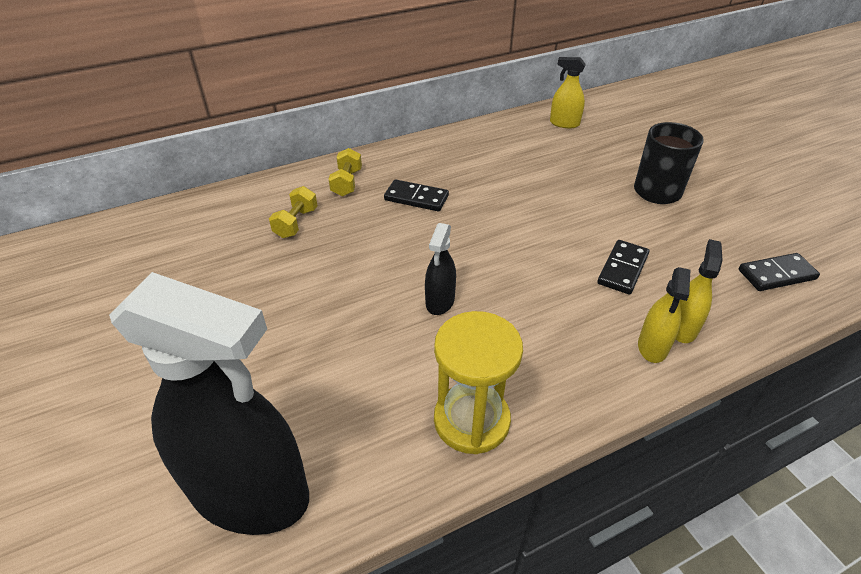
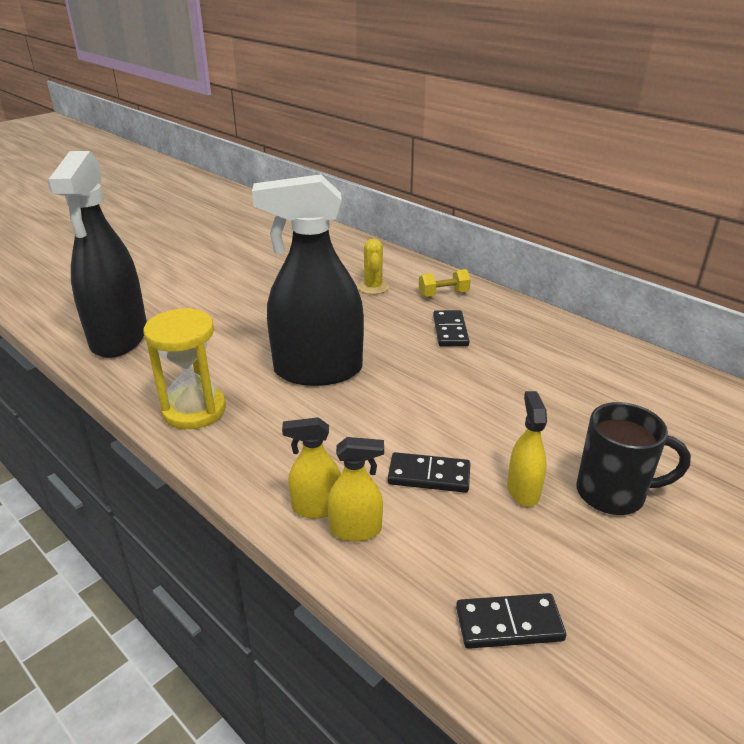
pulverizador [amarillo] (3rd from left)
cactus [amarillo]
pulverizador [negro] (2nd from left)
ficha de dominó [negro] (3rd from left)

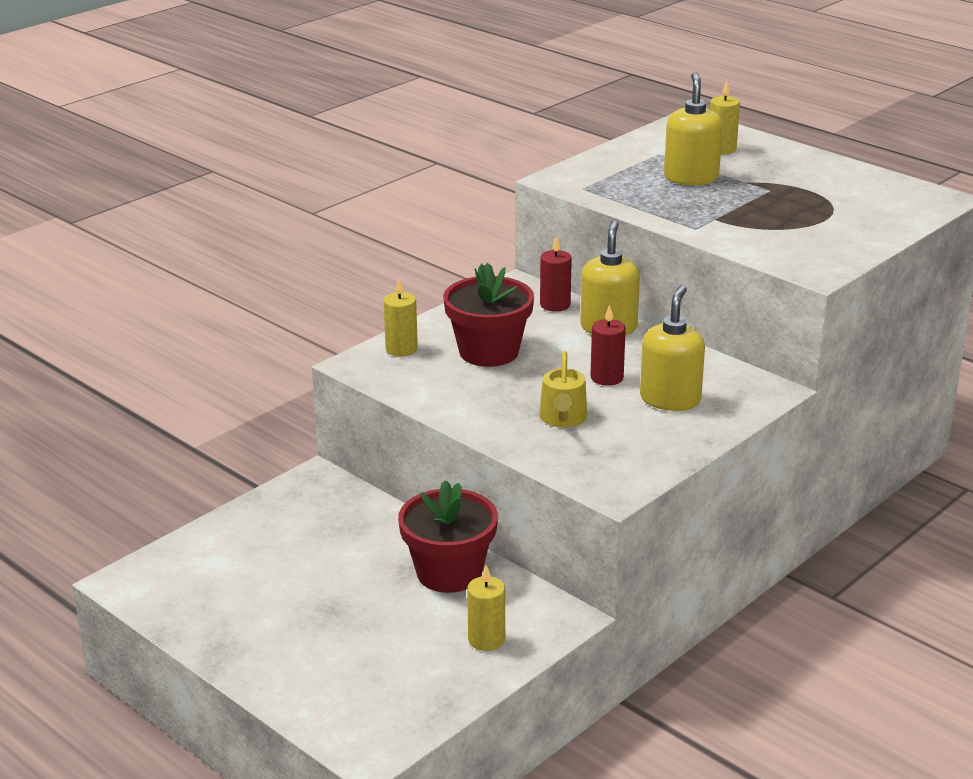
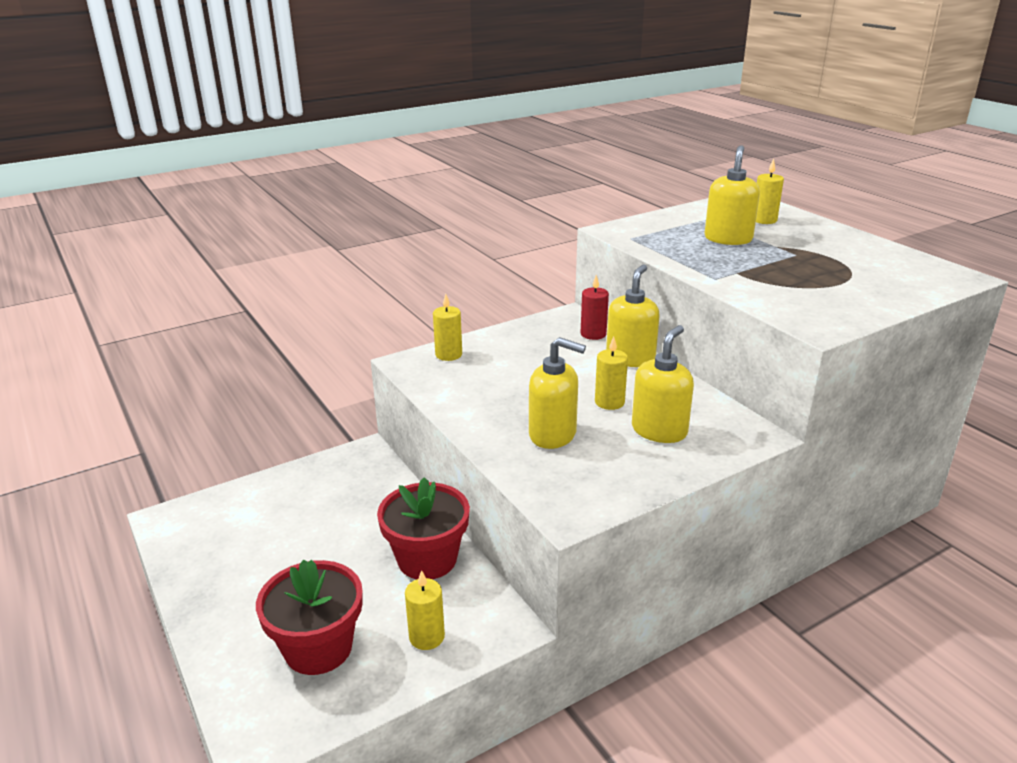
maceta [rojo] (1st from left)
vela [amarillo] (3rd from left)
dispensador de jabón [amarillo] (1st from left)

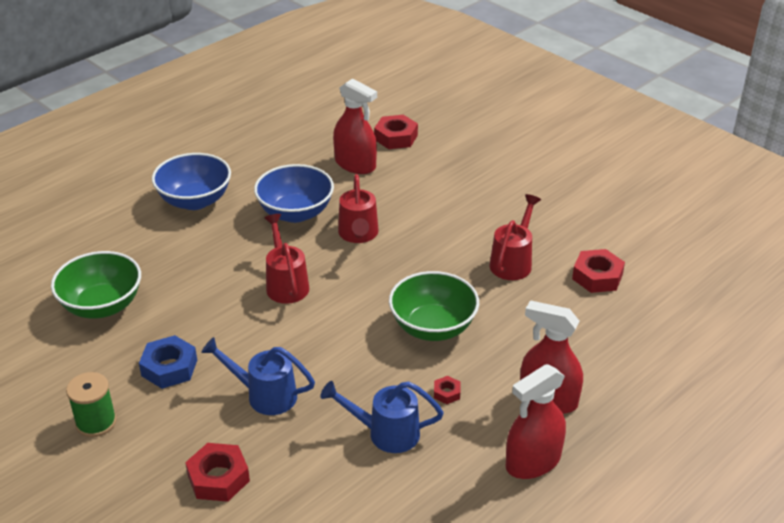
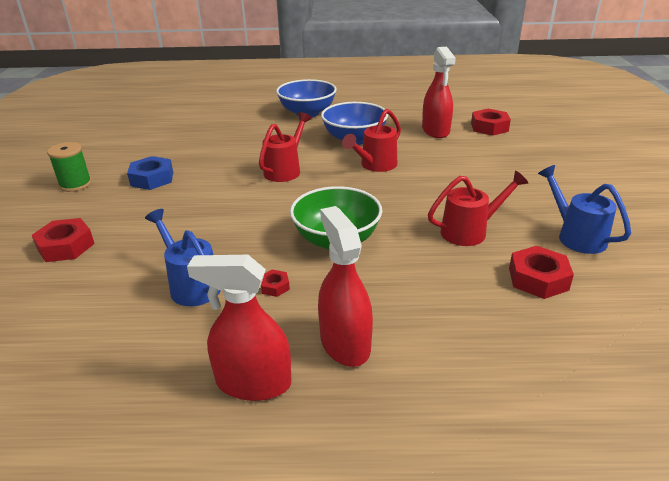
cuenco [verde] (1st from left in the first image)
regadera [azul] (2nd from left)

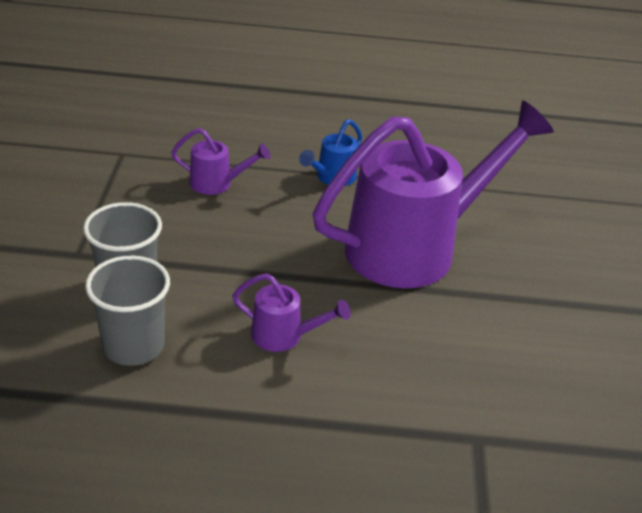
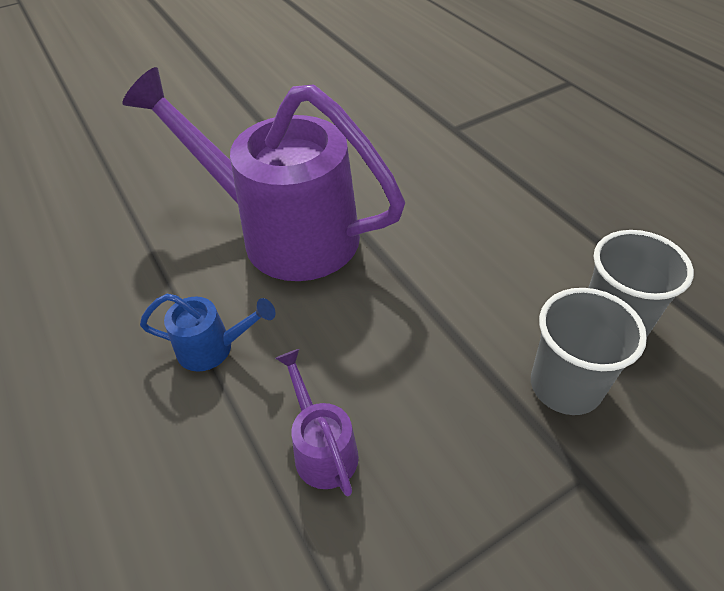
regadera [morado] (2nd from left in the first image)

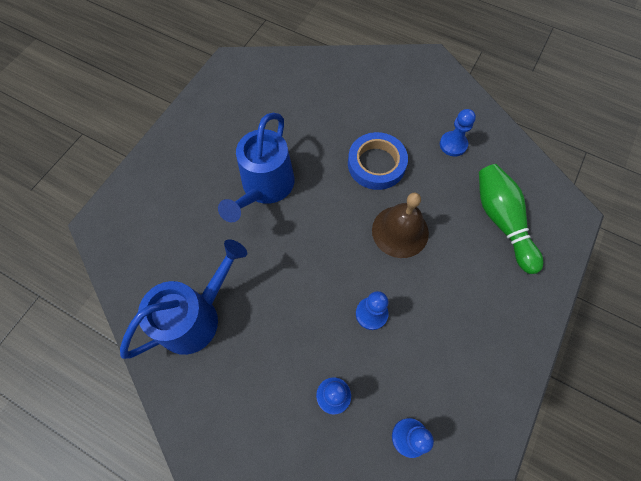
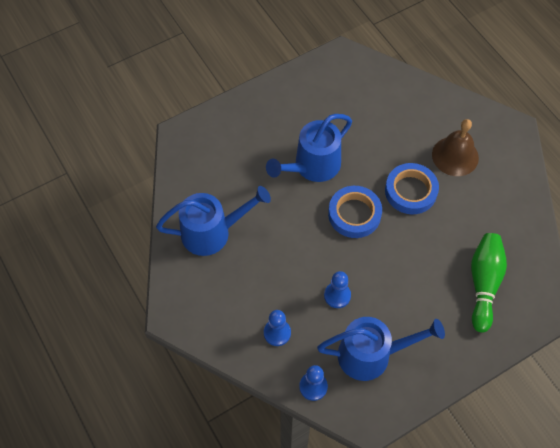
peón [azul] (4th from left in the first image)
campana [marrón]
cinta adhesiva [azul] (1st from left)
regadera [azul] (3rd from left)

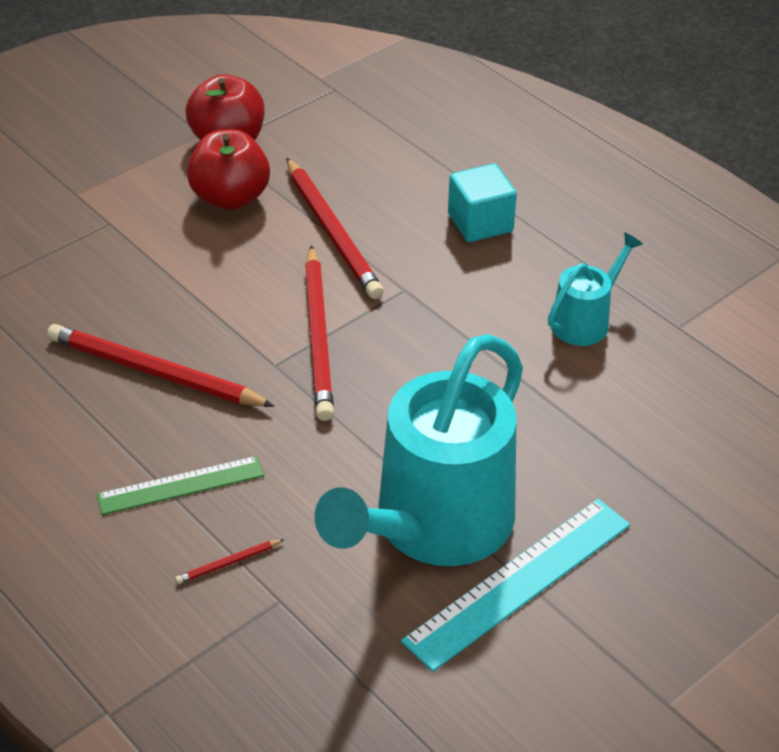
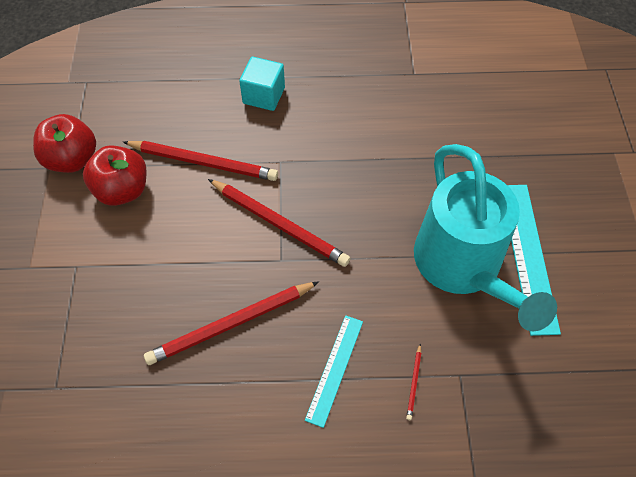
regadera [turquesa] (2nd from left in the first image)
regla [turquesa] (1st from left)

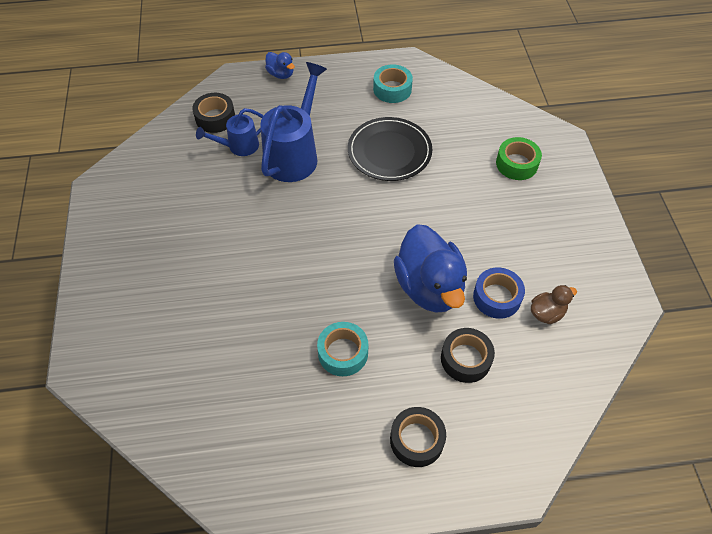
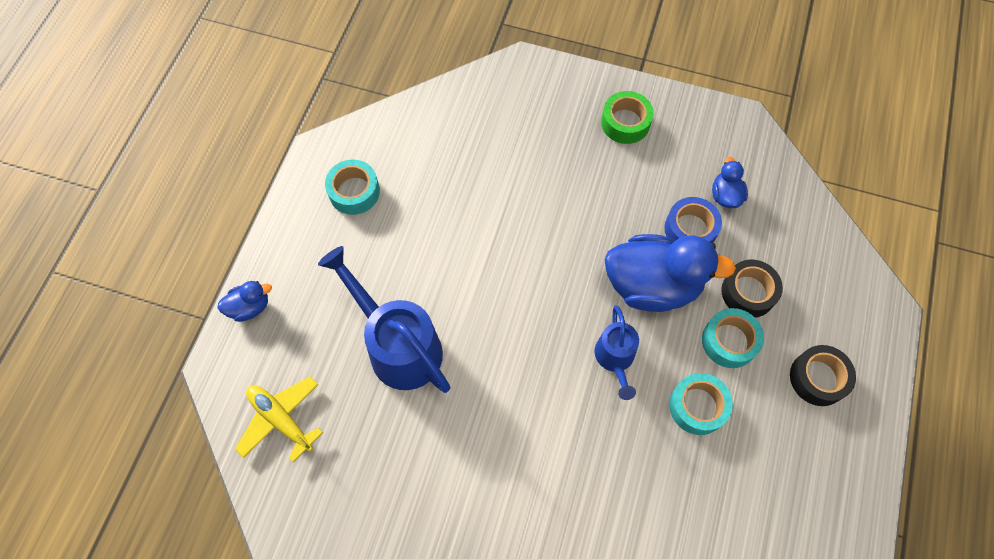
avión [amarillo]
regadera [azul] (2nd from left)
plato [negro]
cinta adhesiva [verde]
pato [azul] (3rd from left)
cinta adhesiva [turquesa] (3rd from left)

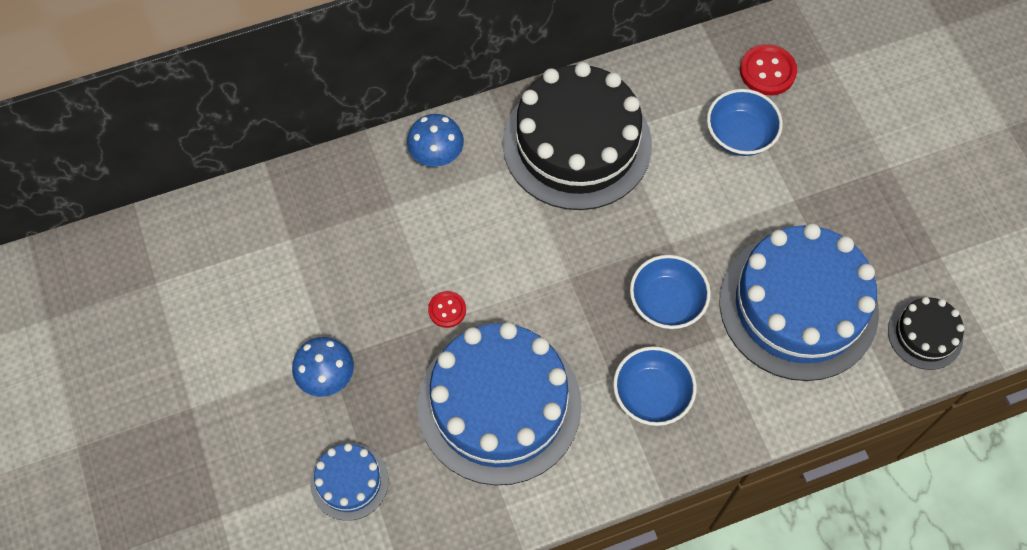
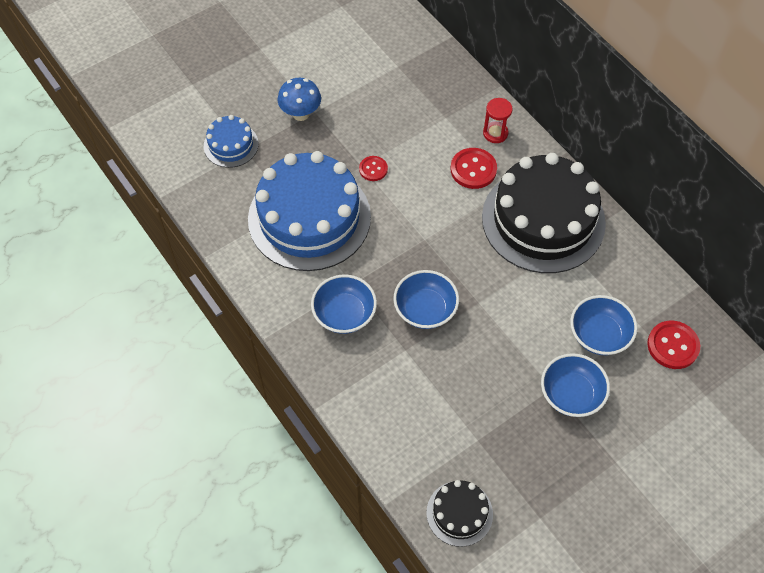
reloj de arena [rojo]
tarta [azul] (3rd from left in the first image)
botón [rojo] (2nd from left)
cuenco [azul] (3rd from left)

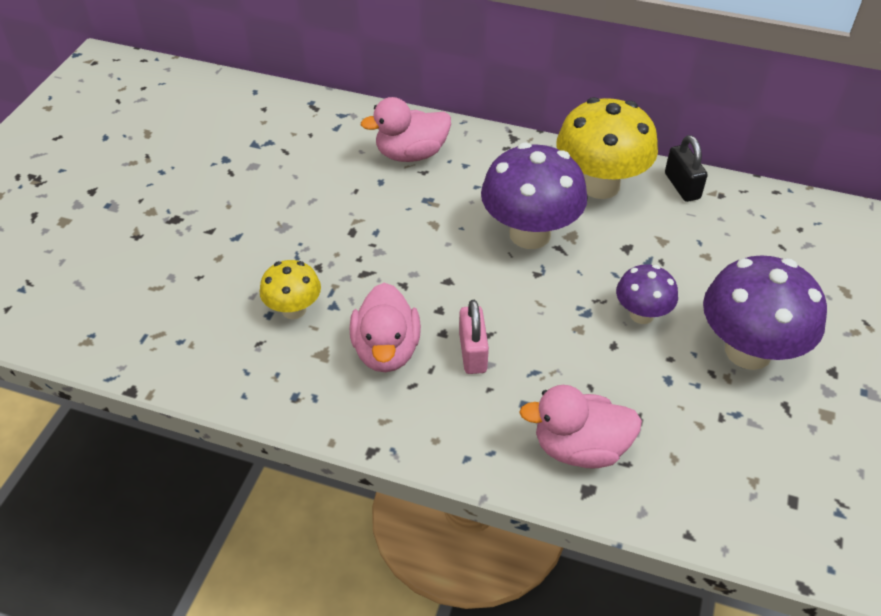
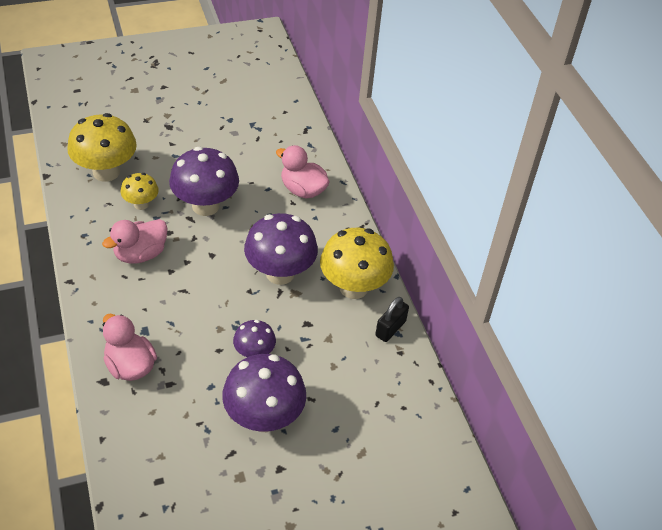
candado [rosa]
seta [amarillo] (1st from left)
seta [morado] (1st from left)

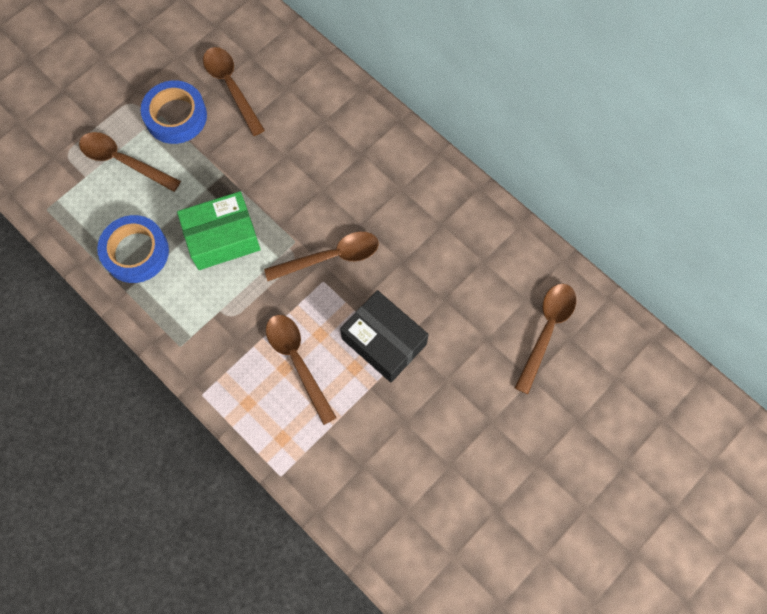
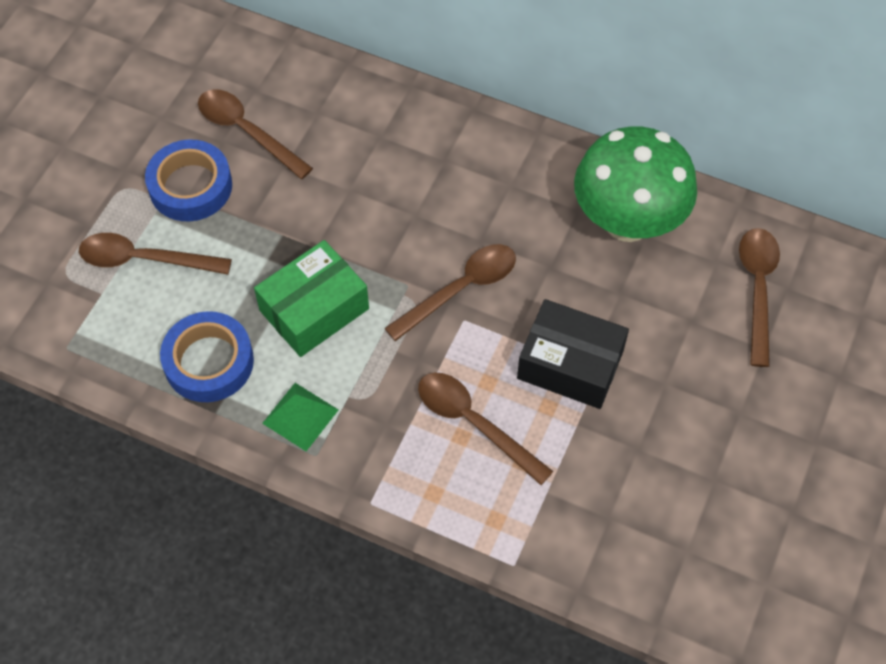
seta [verde]
pirámide [verde]

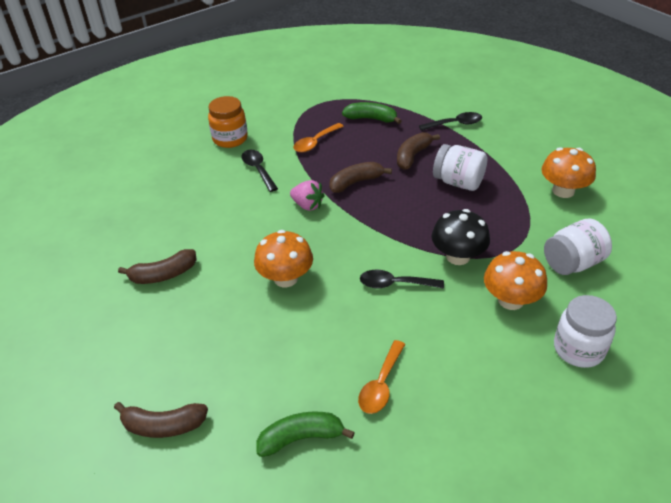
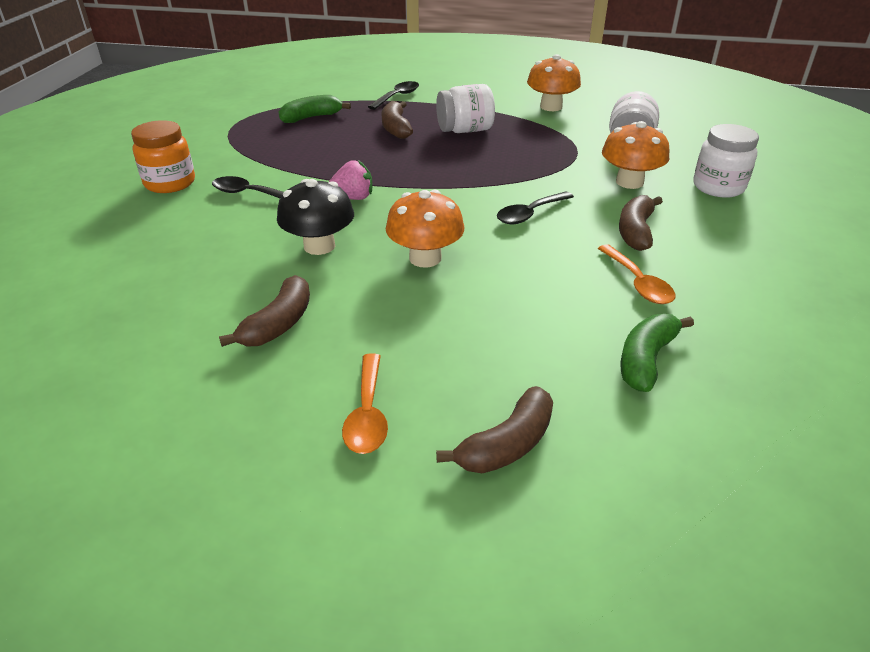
cuchara [naranja] (1st from left)
plátano [marrón] (4th from left)
seta [negro]

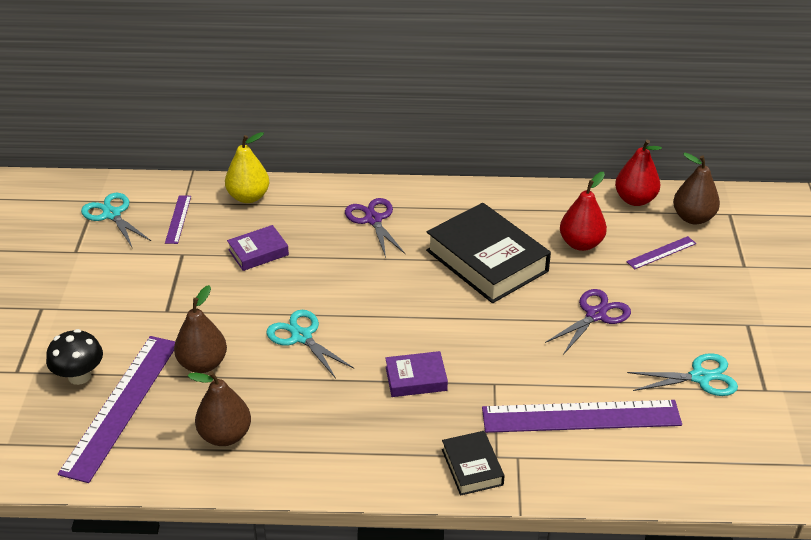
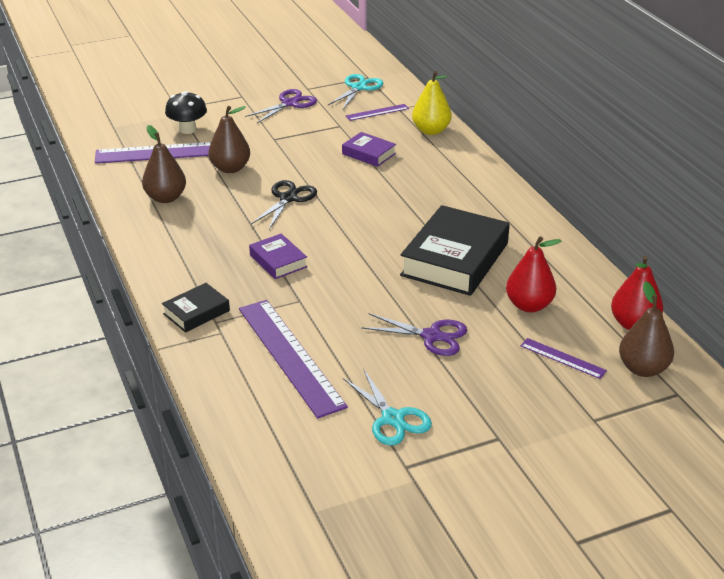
tijeras [morado] (1st from left)
tijeras [negro]

